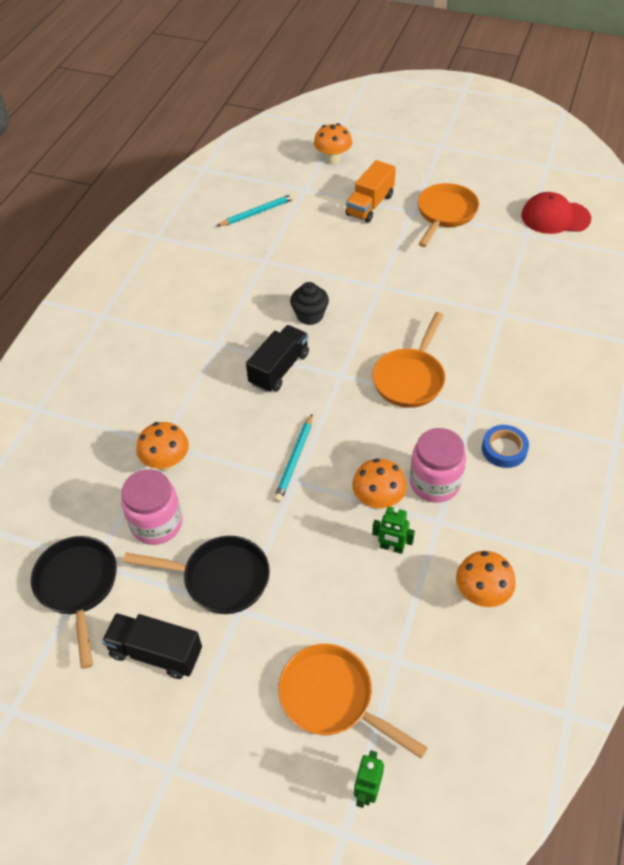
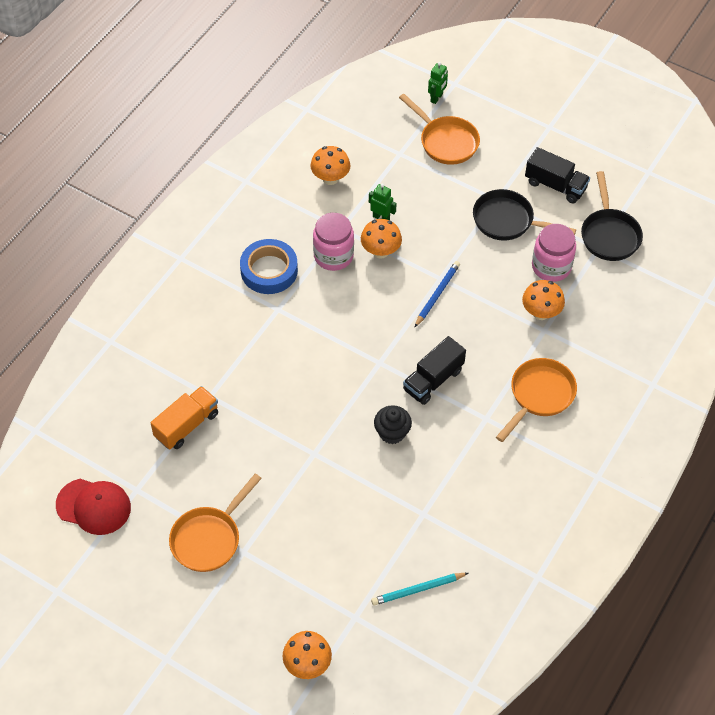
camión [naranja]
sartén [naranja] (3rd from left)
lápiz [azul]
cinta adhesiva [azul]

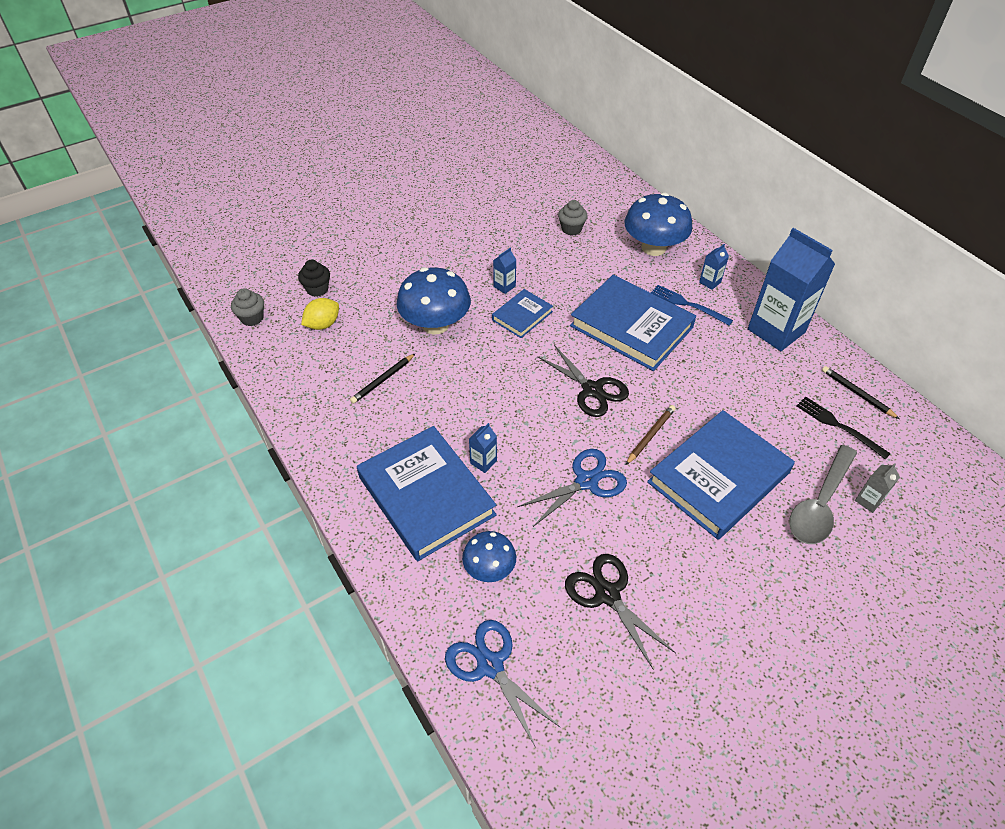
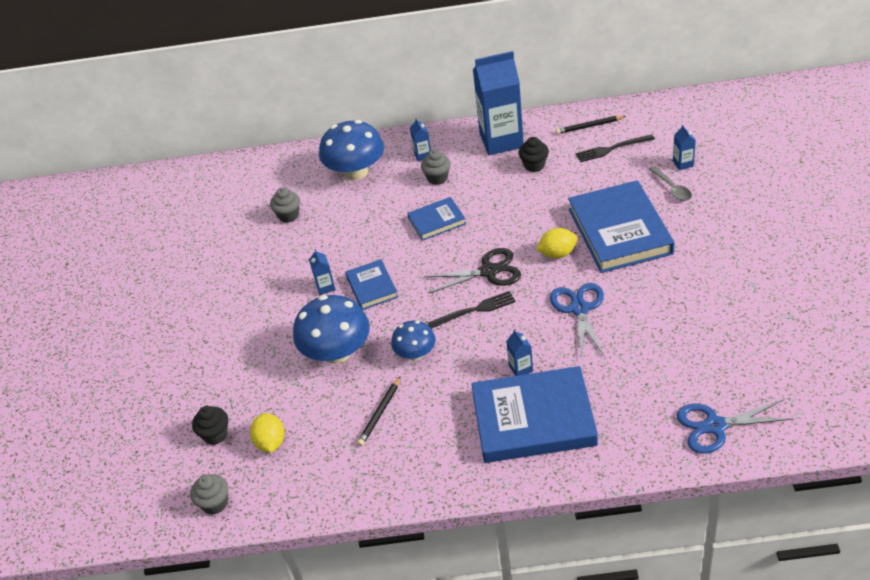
libro [azul] (2nd from left)
magdalena [gris] (3rd from left)
lápiz [negro] (1st from left)
limón [amarillo] (2nd from left)
cuchara [gris]
cartón de leche [azul] (5th from left)
seta [azul] (3rd from left)
tijeras [negro] (2nd from left in the first image)
magdalena [negro] (2nd from left)
tenedor [negro] (1st from left)

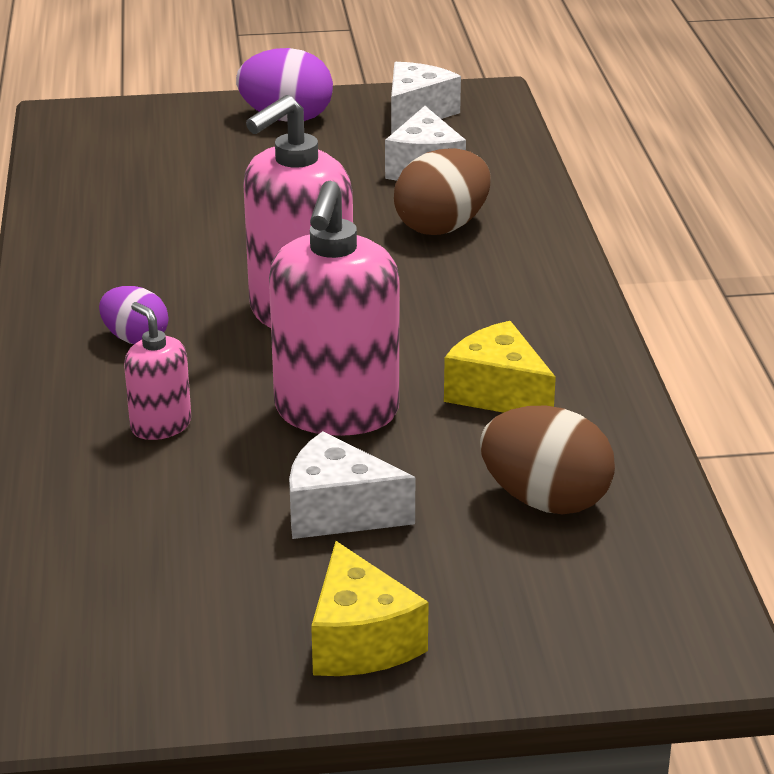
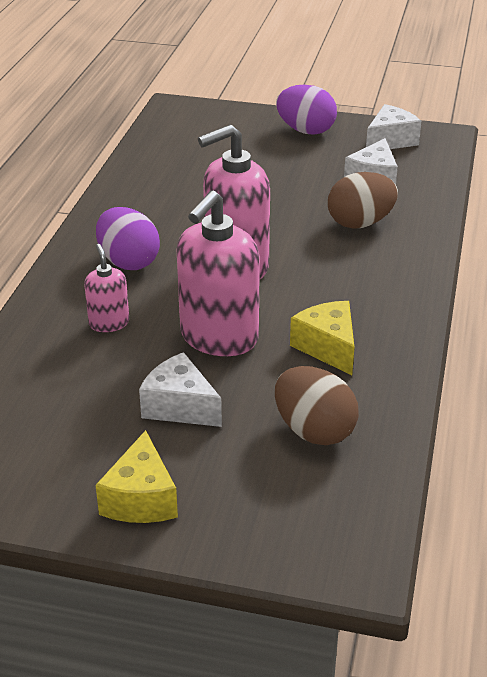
huevo [morado] (1st from left)

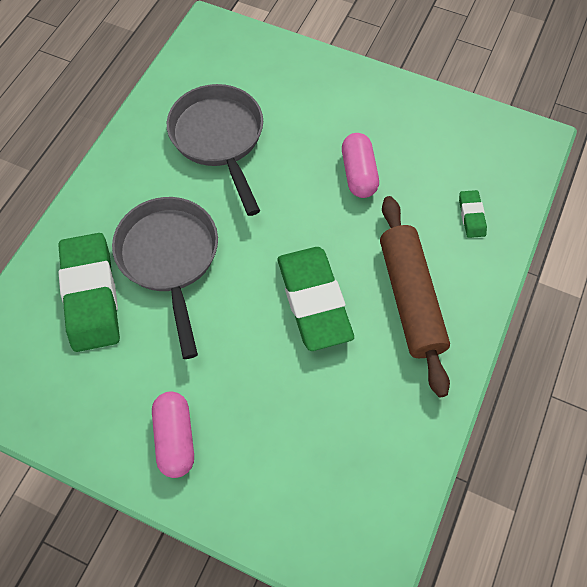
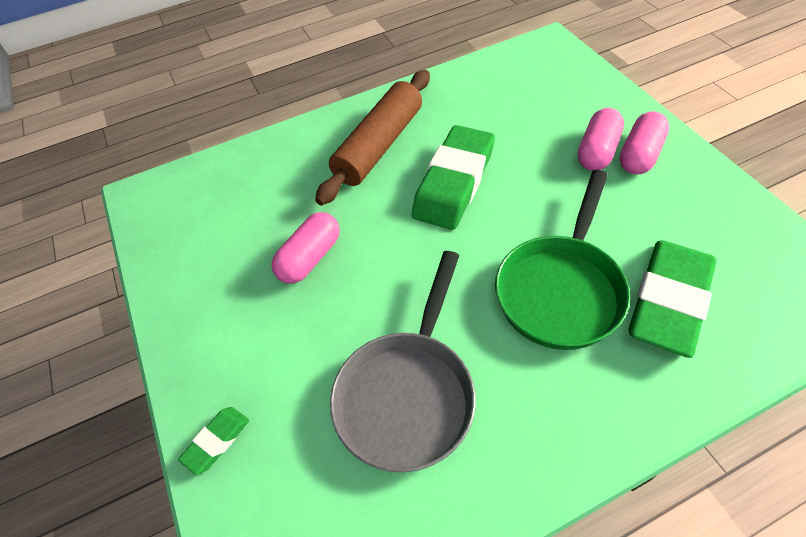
goma de borrar [verde] (1st from left)
sartén [verde]
cápsula [rosa] (2nd from left)

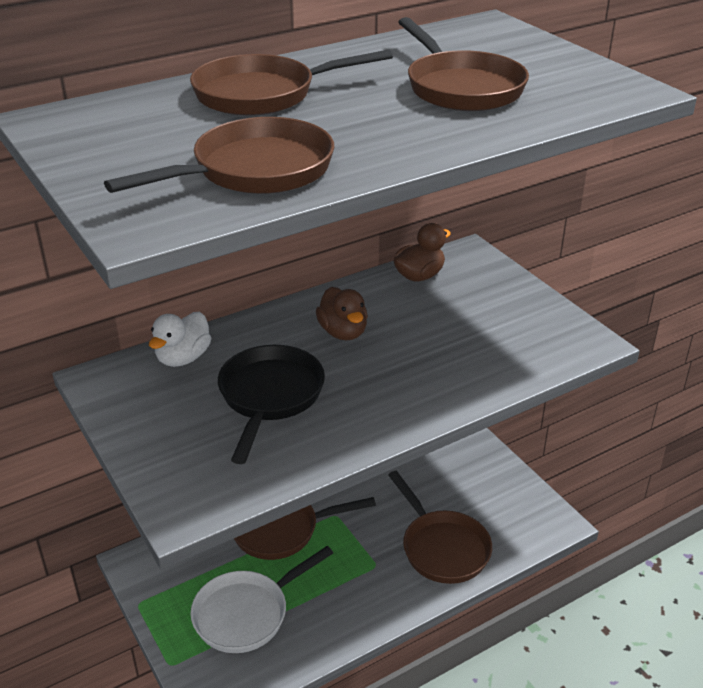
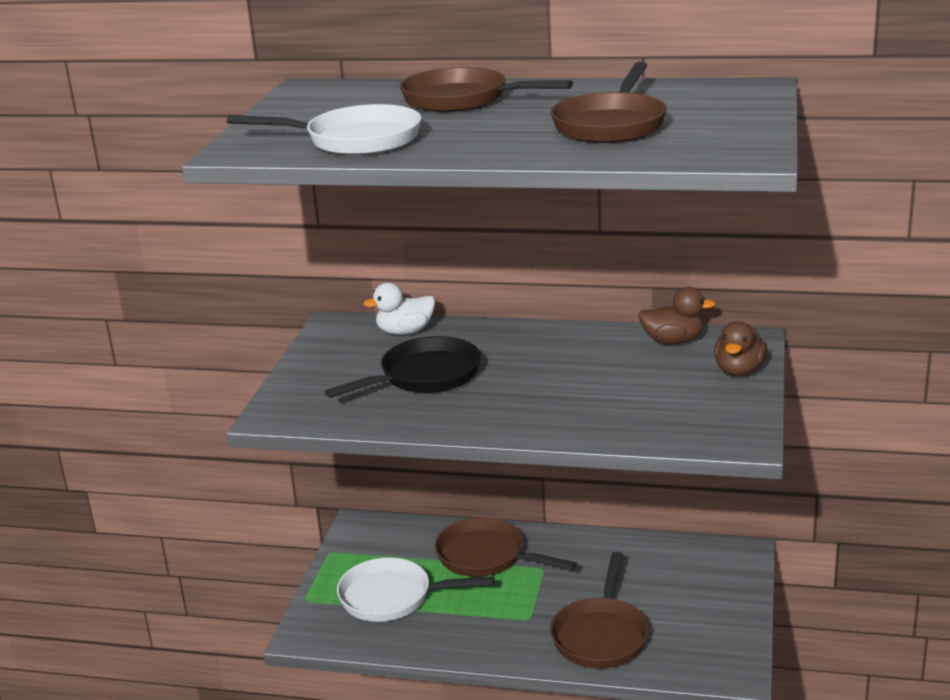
sartén [blanco] (1st from left)
pato [marrón] (2nd from left)

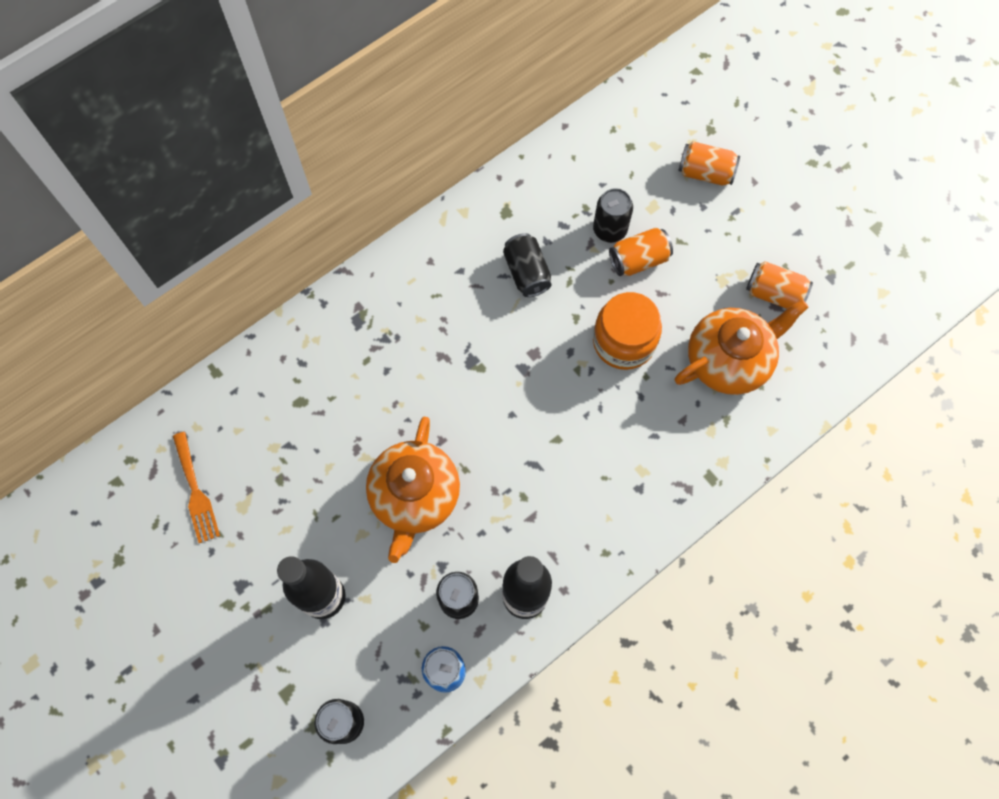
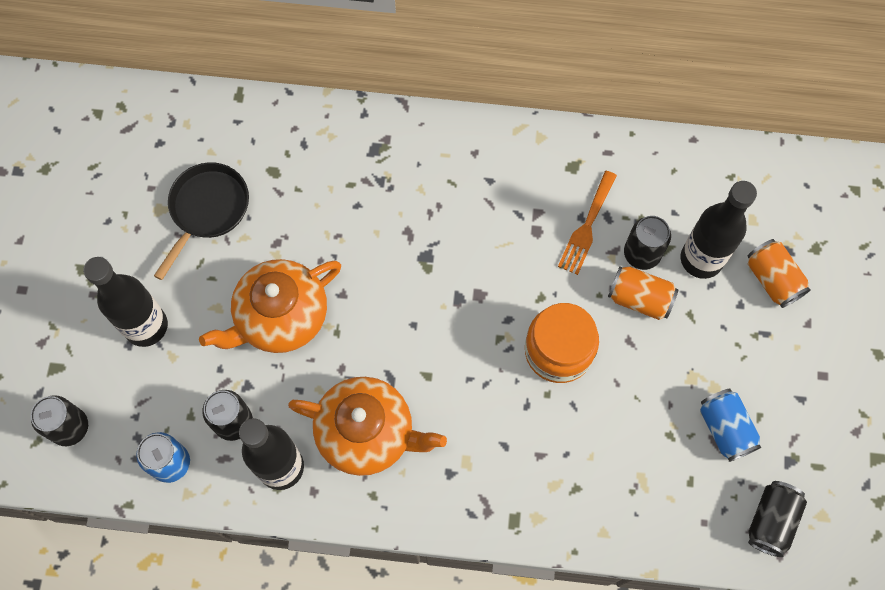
lata [negro] (4th from left)
lata [azul] (2nd from left)
tetera [naranja] (2nd from left)
tenedor [naranja]
sartén [negro]
botella [negro] (3rd from left)

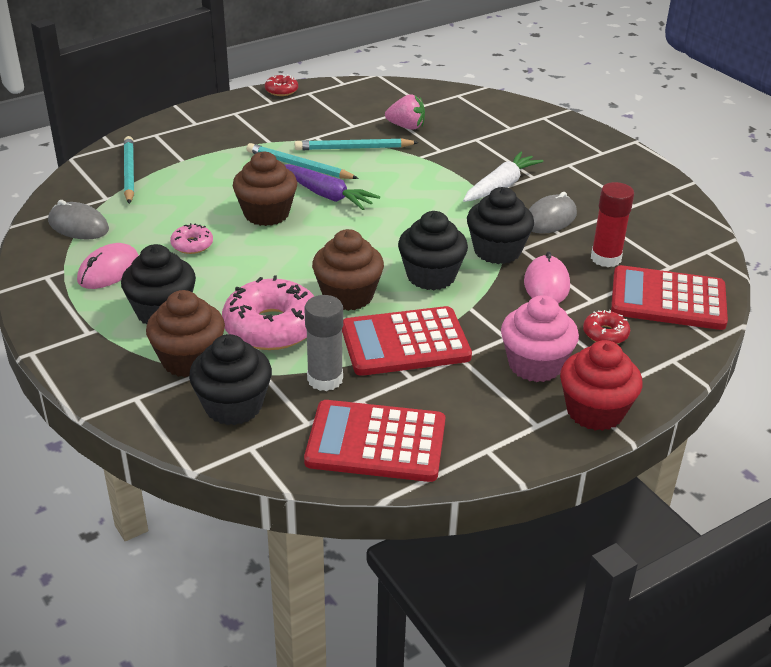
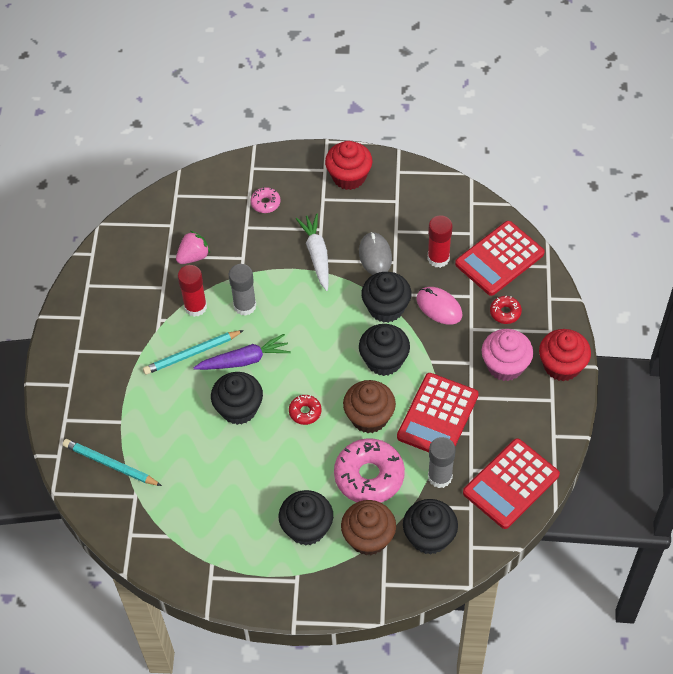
rosquilla [rojo] (1st from left)
barra de pegamento [rojo] (1st from left)
magdalena [negro] (1st from left)
ratón [gris] (1st from left in the first image)
rosquilla [rosa] (1st from left)
ratón [rosa] (1st from left in the first image)
magdalena [rojo] (1st from left)
barra de pegamento [gris] (1st from left)

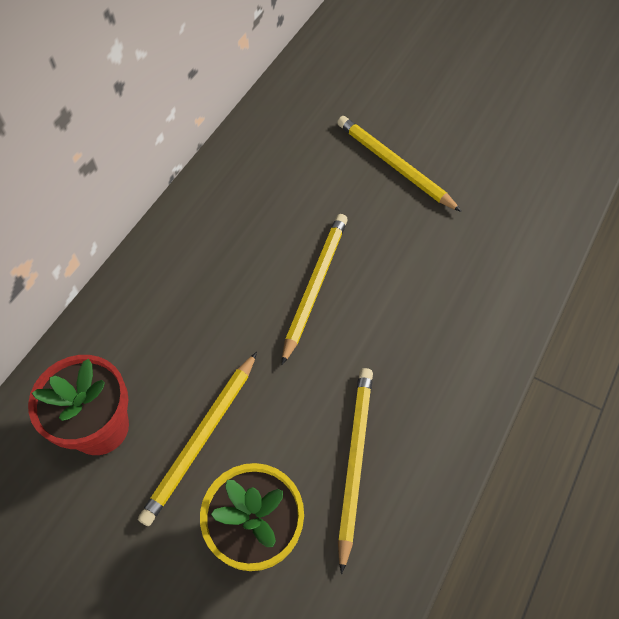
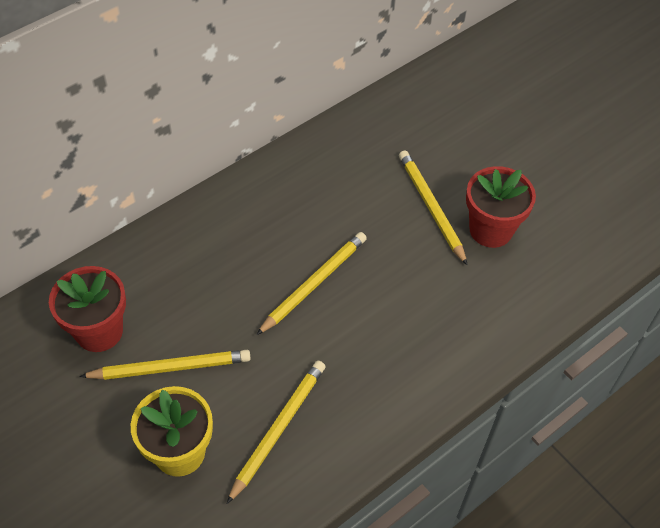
lápiz [amarillo] (1st from left)
maceta [rojo] (2nd from left)

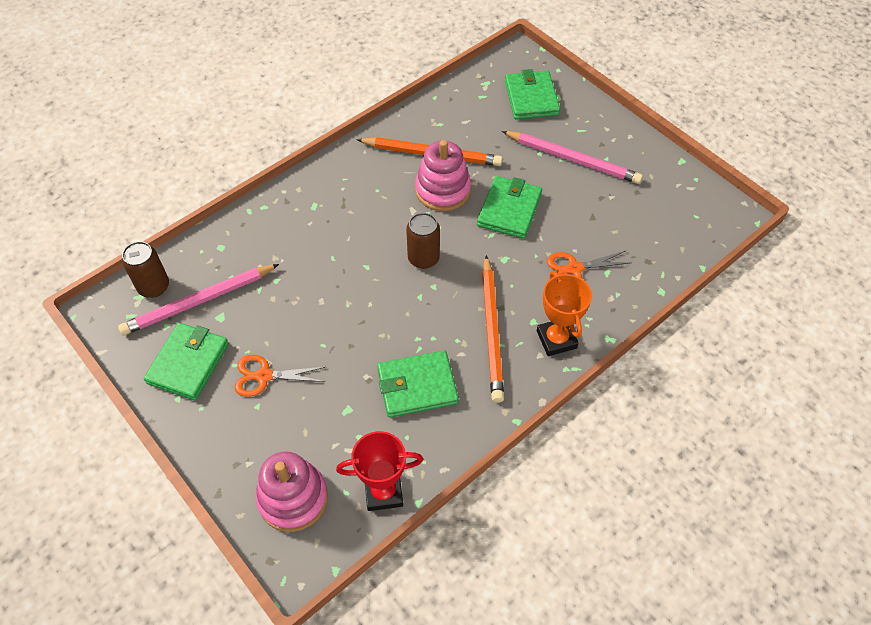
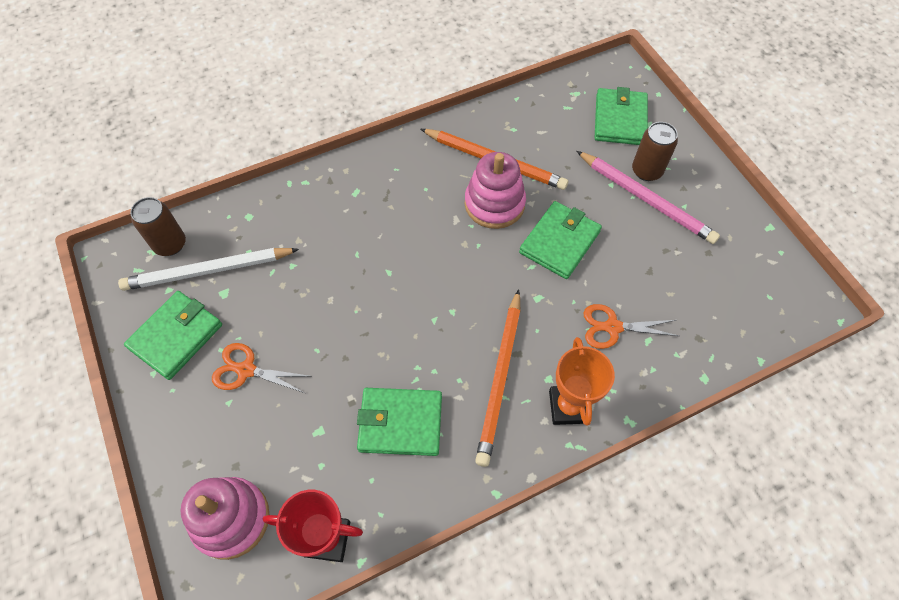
lata [marrón] (2nd from left)
lápiz [blanco]

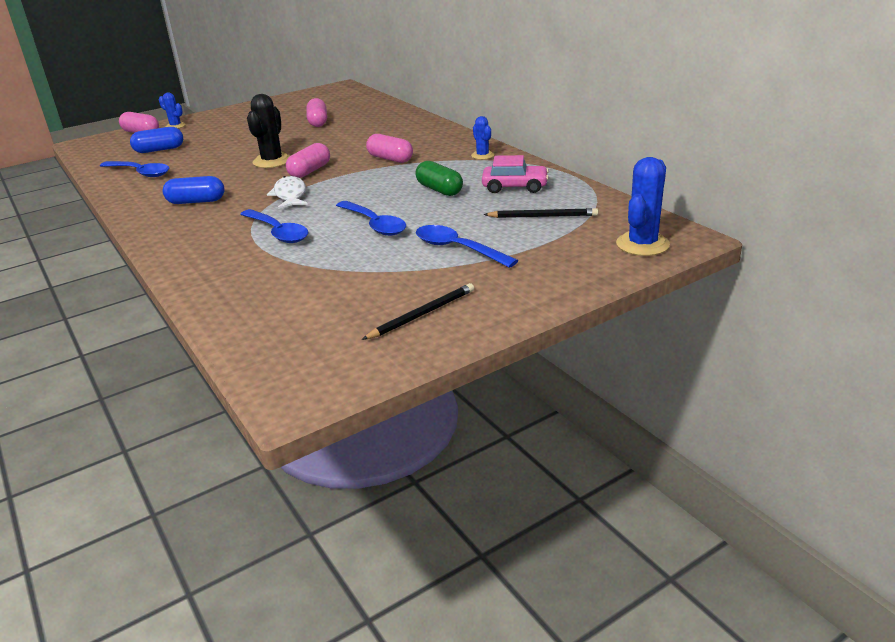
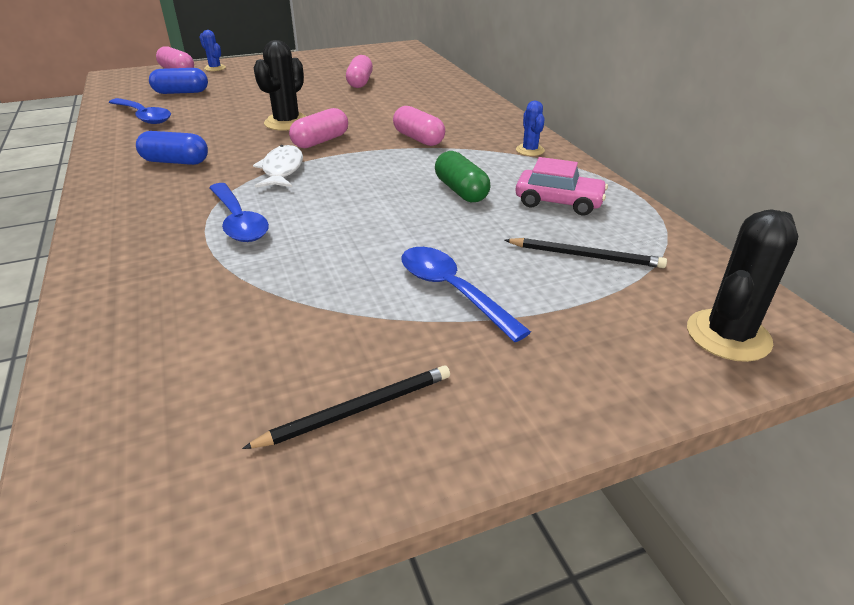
cactus [negro] (2nd from left)
cuchara [azul] (3rd from left in the first image)

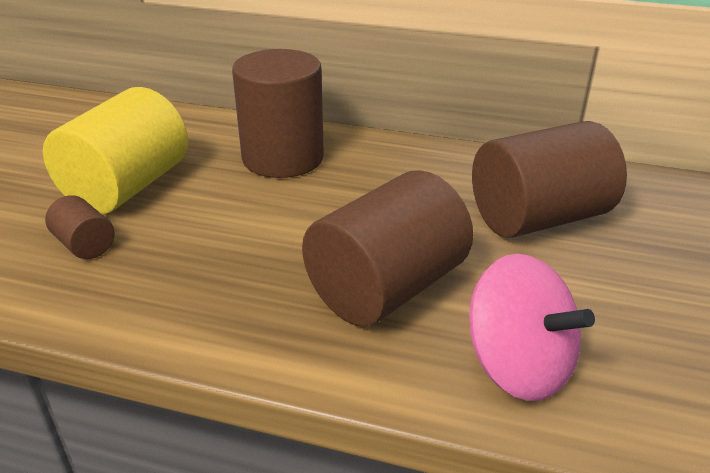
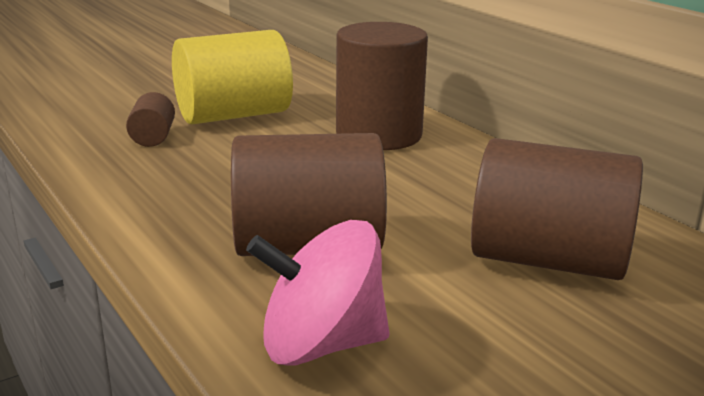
peonza [rosa]

